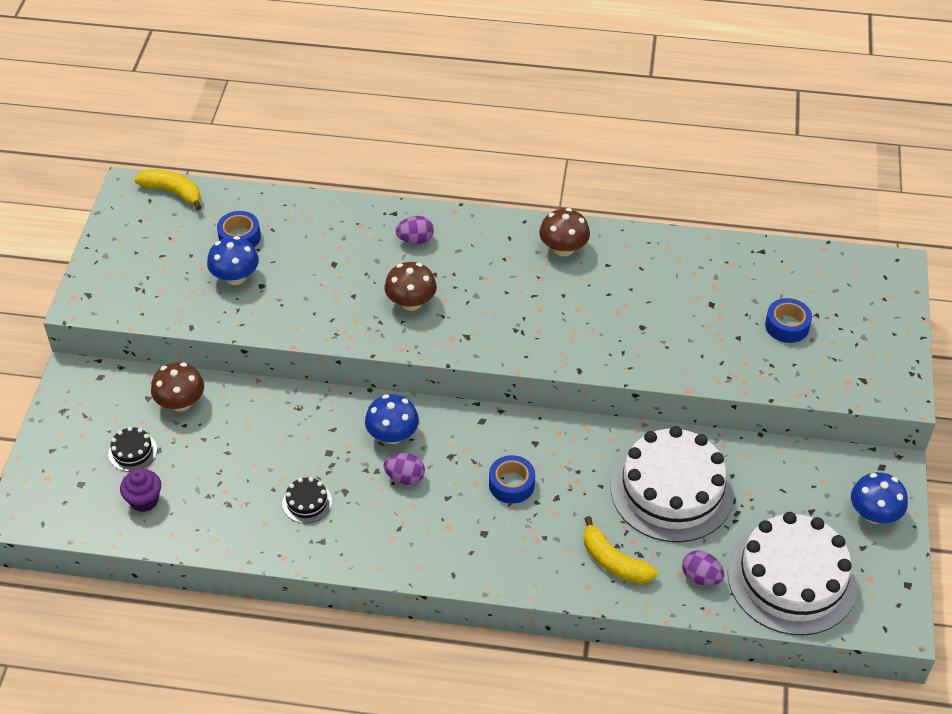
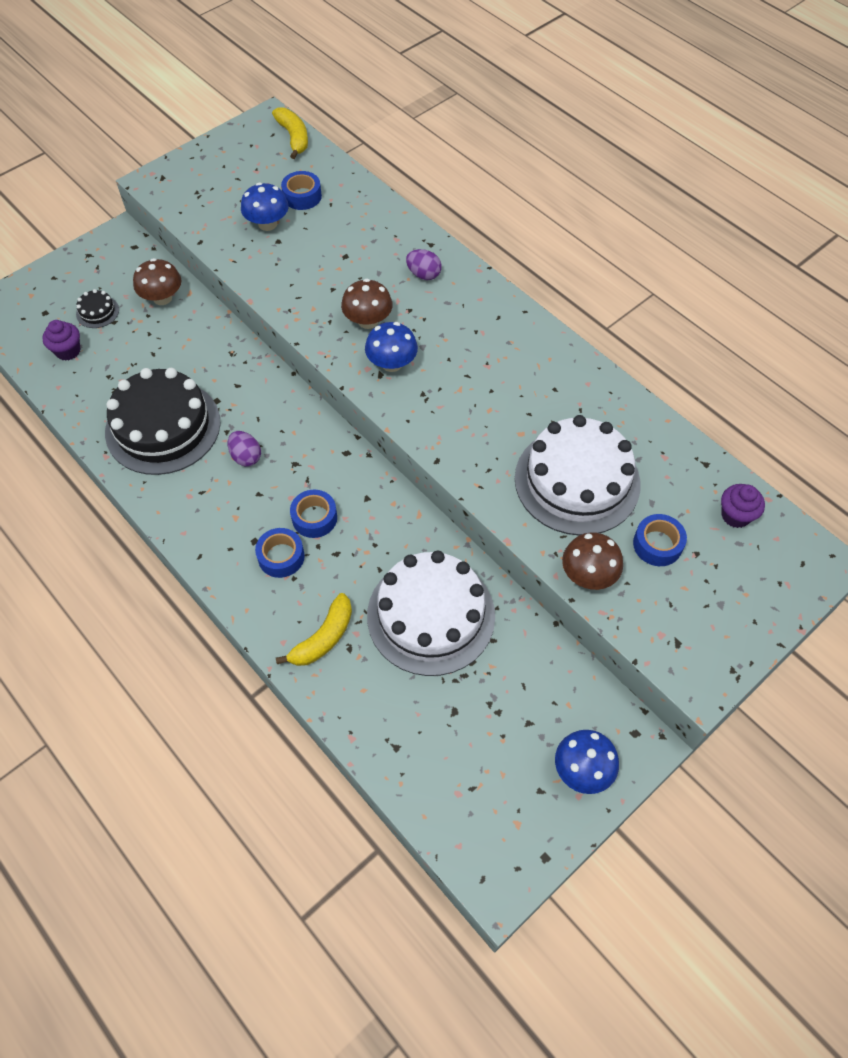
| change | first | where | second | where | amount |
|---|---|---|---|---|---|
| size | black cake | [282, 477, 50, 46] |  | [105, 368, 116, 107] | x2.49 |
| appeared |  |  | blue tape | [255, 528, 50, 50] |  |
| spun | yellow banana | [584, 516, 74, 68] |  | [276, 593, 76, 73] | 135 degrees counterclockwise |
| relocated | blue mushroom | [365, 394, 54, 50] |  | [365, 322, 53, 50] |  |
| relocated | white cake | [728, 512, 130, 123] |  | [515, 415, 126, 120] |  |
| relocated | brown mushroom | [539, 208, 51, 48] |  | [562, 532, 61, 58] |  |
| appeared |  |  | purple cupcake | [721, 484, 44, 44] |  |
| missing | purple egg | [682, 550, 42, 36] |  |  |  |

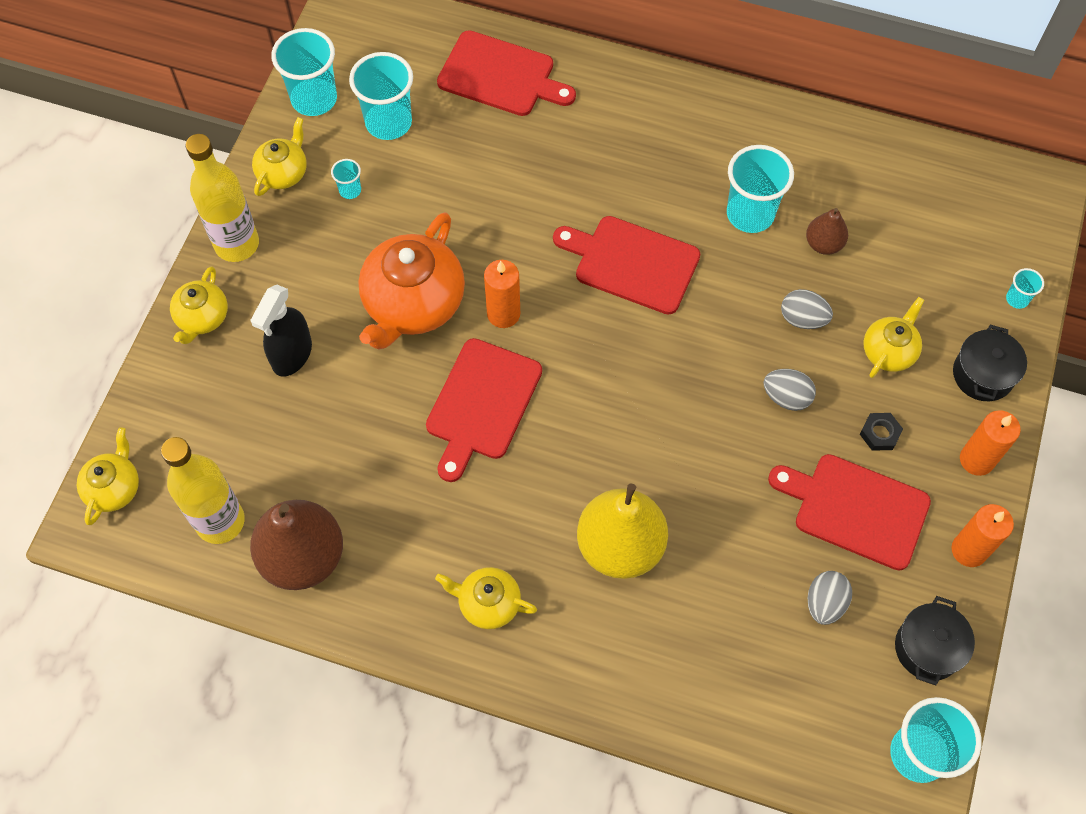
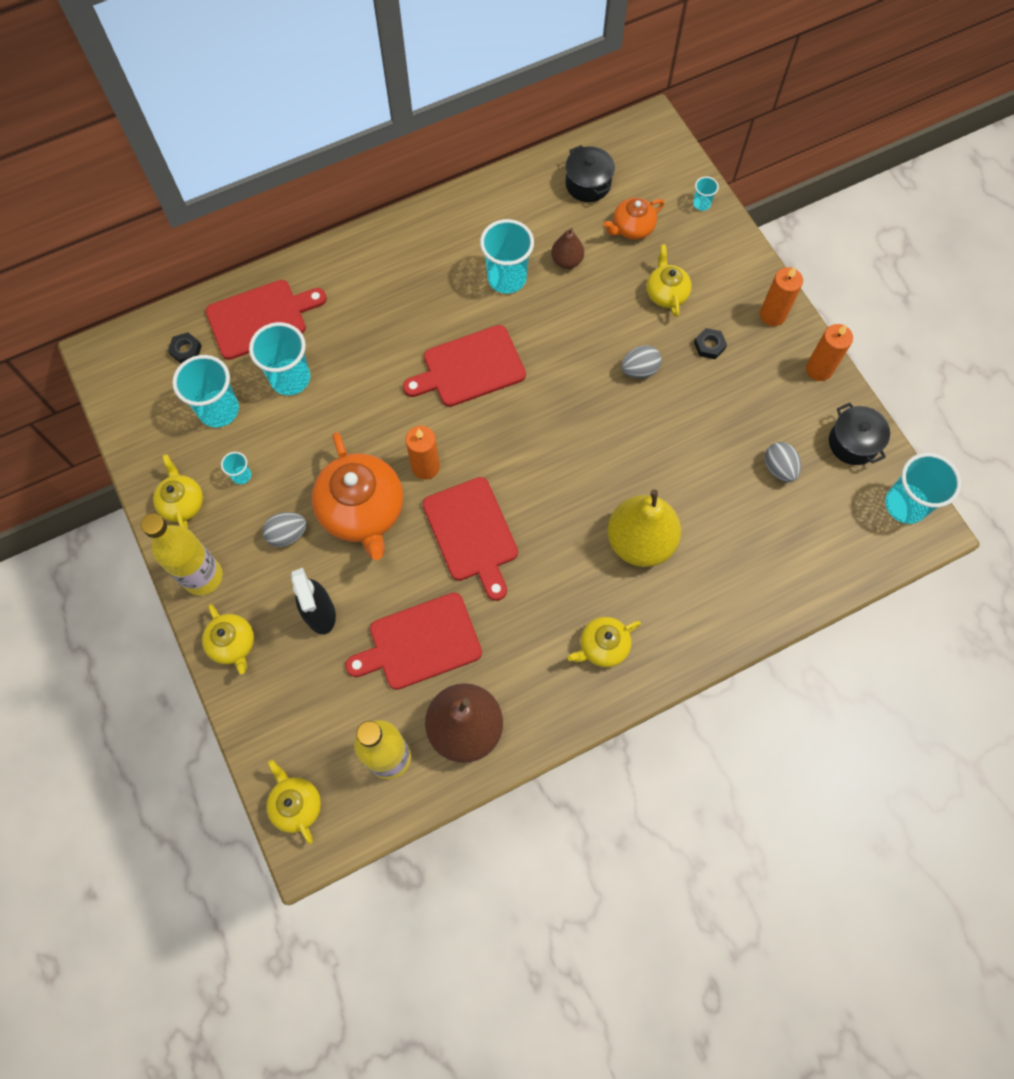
| change | first | where | second | where | amount |
|---|---|---|---|---|---|
| appeared |  |  | black nut | [168, 332, 34, 31] |  |
| relocated | turquoise cup | [271, 28, 66, 88] |  | [249, 322, 61, 73] |  |
| relocated | grey egg | [781, 289, 52, 40] |  | [263, 512, 44, 35] |  |
| relocated | red cutting board | [768, 454, 163, 116] |  | [345, 593, 137, 97] |  |
| relocated | black pot | [953, 325, 74, 76] |  | [565, 145, 50, 57] |  |
| appeared |  |  | orange teapot | [603, 198, 62, 42] |  |

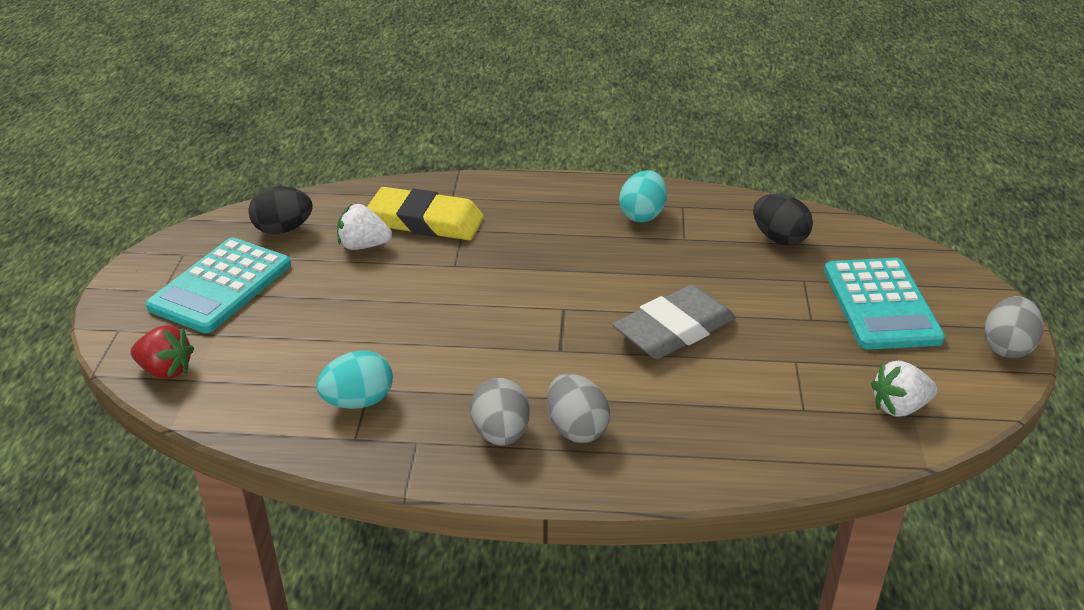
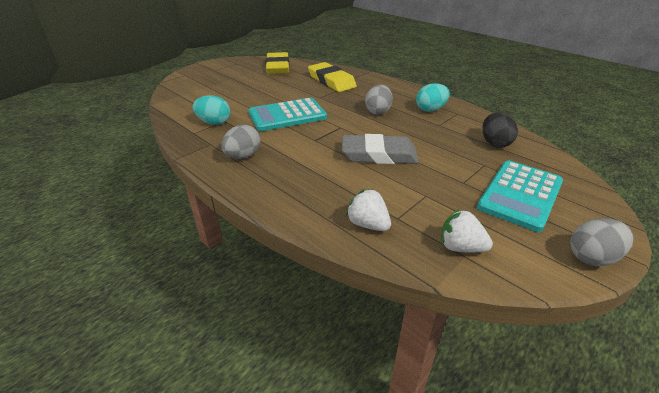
| change | first | where | second | where | amount |
|---|---|---|---|---|---|
| relocated | turquoise calculator | [146, 237, 145, 96] |  | [248, 98, 79, 33] |  |
| exchanged | black egg | [248, 186, 65, 48] | yellow eraser | [266, 52, 24, 22] |  |
| relocated | white strawberry | [337, 204, 55, 46] |  | [346, 189, 45, 42] |  |
| relocated | grey egg | [547, 374, 63, 69] |  | [365, 84, 28, 31] |  |
| missing | red strawberry | [131, 325, 63, 54] |  |  |  |

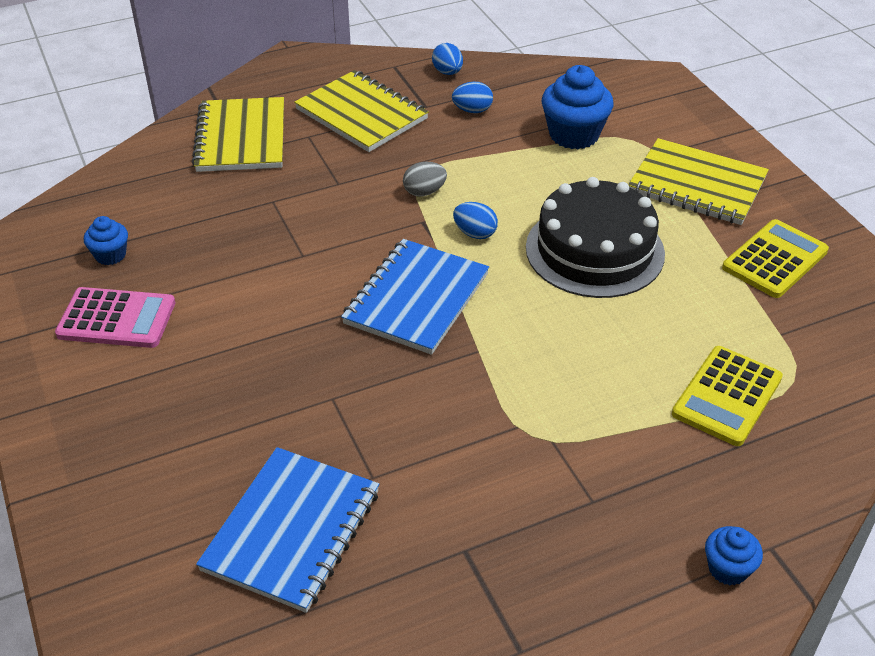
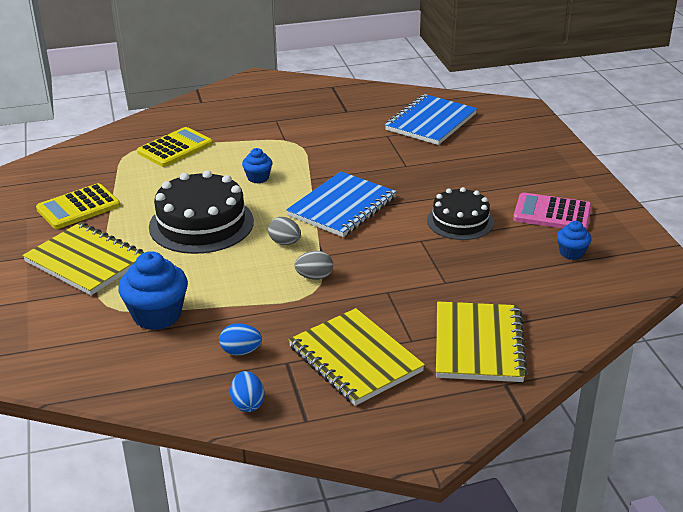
| change | first | where | second | where | amount |
|---|---|---|---|---|---|
| relocated | blue cupcake | [705, 526, 58, 59] |  | [242, 148, 31, 36] |  |
| colour | blue egg | [453, 202, 45, 37] | grey egg | [268, 217, 33, 28] |  |
| appeared |  |  | black cake | [427, 187, 67, 53] |  |

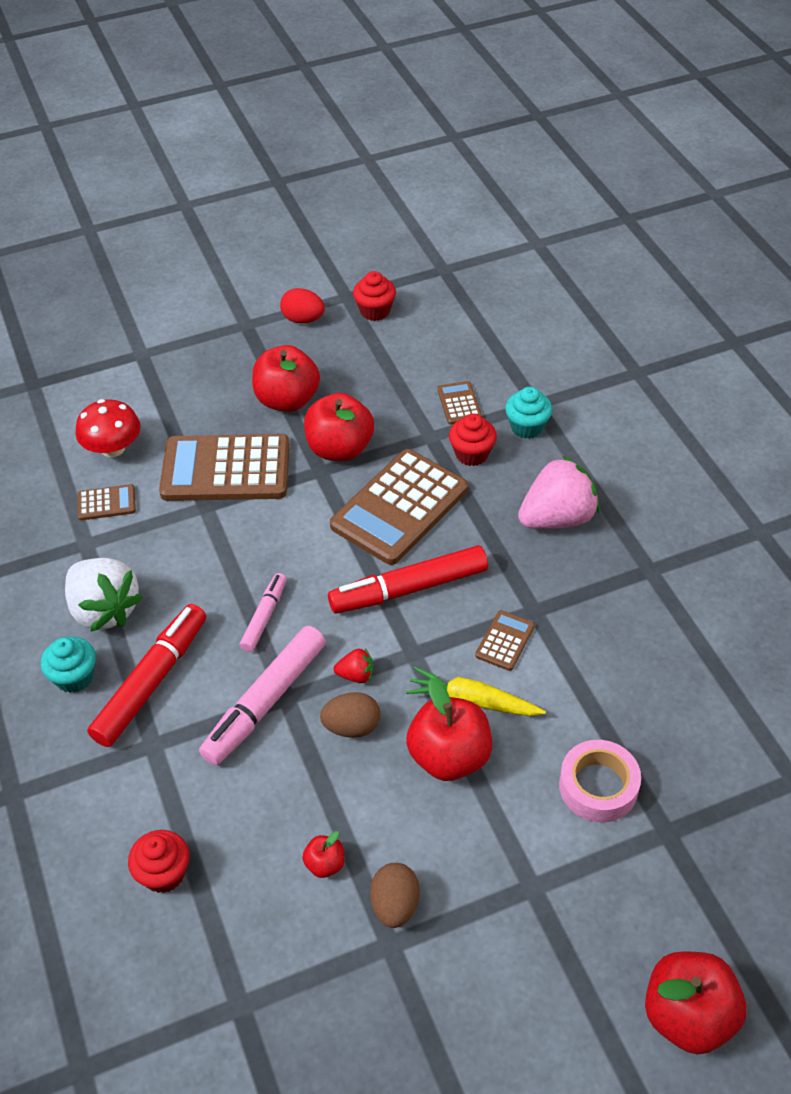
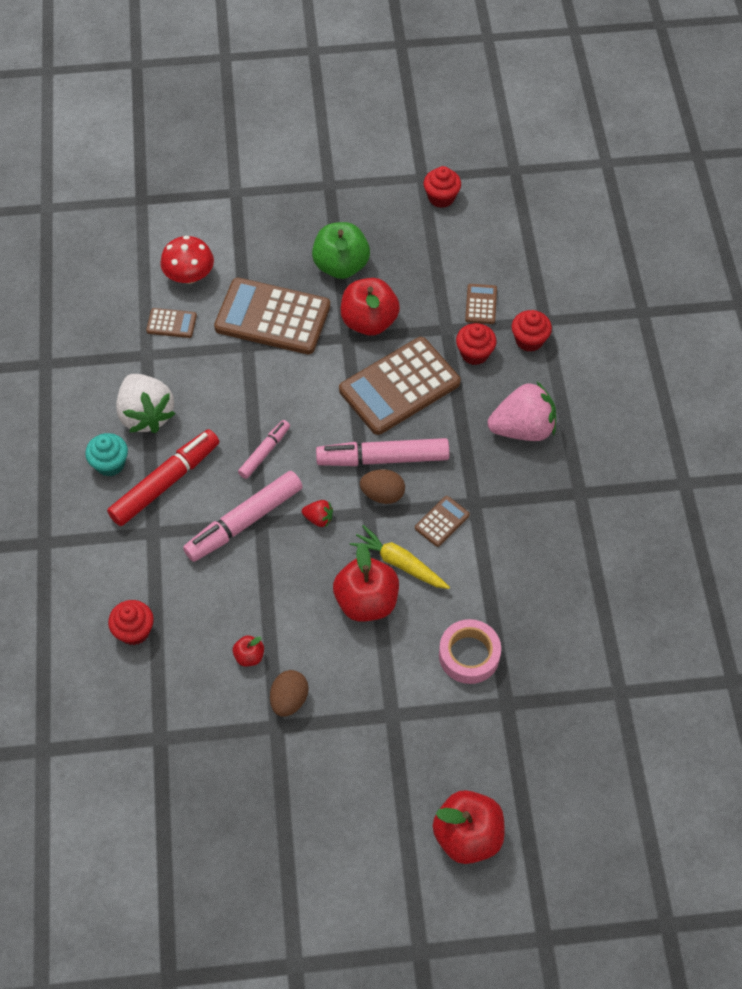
| change | first | where | second | where | amount |
|---|---|---|---|---|---|
| colour | red apple | [252, 345, 68, 67] | green apple | [312, 222, 58, 57] |  |
| colour | red marker | [328, 545, 160, 69] | pink marker | [316, 438, 133, 28] |  |
| relocated | brown egg | [320, 692, 60, 46] |  | [360, 469, 45, 35] |  |
| colour | turquoise cupcake | [505, 387, 47, 52] | red cupcake | [512, 310, 40, 42] |  |
| missing | red egg | [280, 288, 45, 35] |  |  |  |

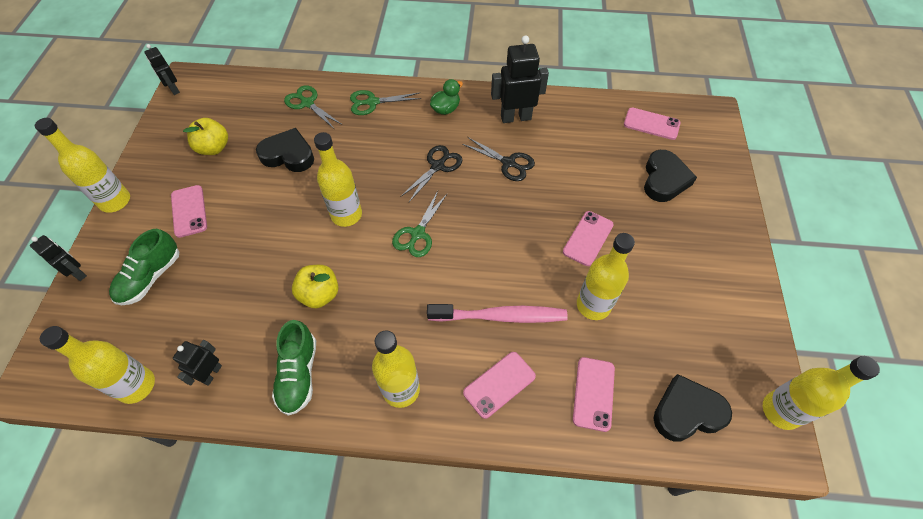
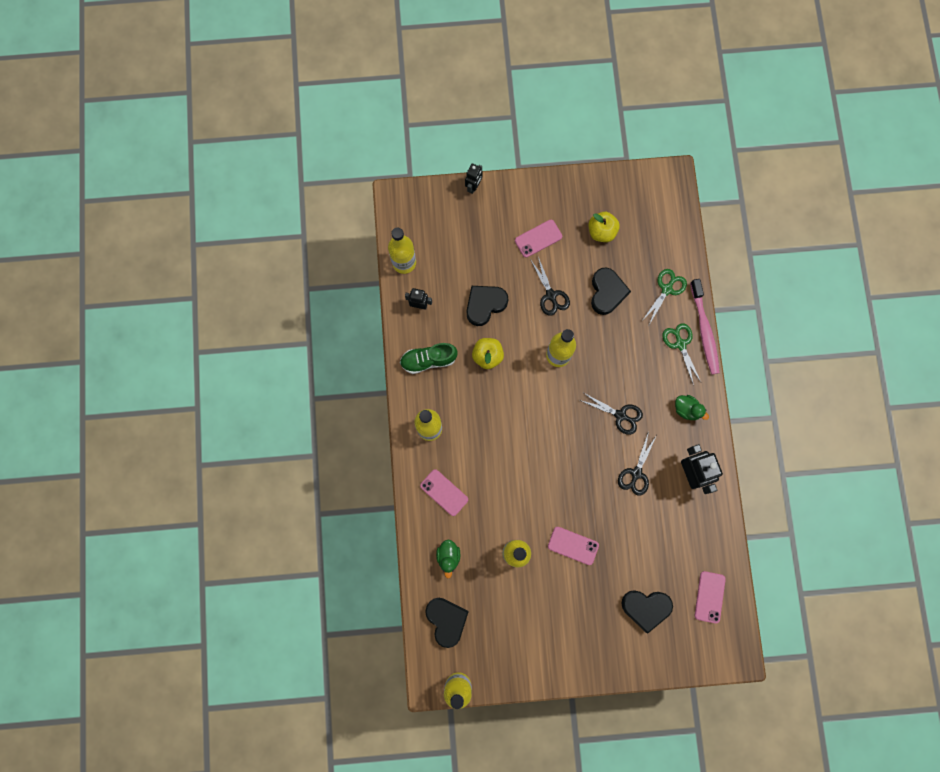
| change | first | where | second | where | amount |
|---|---|---|---|---|---|
| exchanged | pink phone | [573, 357, 42, 75] | green duck | [436, 540, 24, 38] |  |
| appeared |  |  | black heart | [467, 286, 41, 40] |  |
| appeared |  |  | black scissors | [530, 257, 40, 59] |  |
| relocated | pink toothbrush | [427, 304, 141, 19] |  | [690, 279, 30, 95] |  |
| missing | yellow bottle | [35, 118, 95, 95] |  |  |  |
| missing | green shoe | [109, 229, 70, 76] |  |  |  |
| missing | black robot | [145, 44, 35, 51] |  |  |  |
| missing | green scissors | [392, 191, 56, 66] |  |  |  |

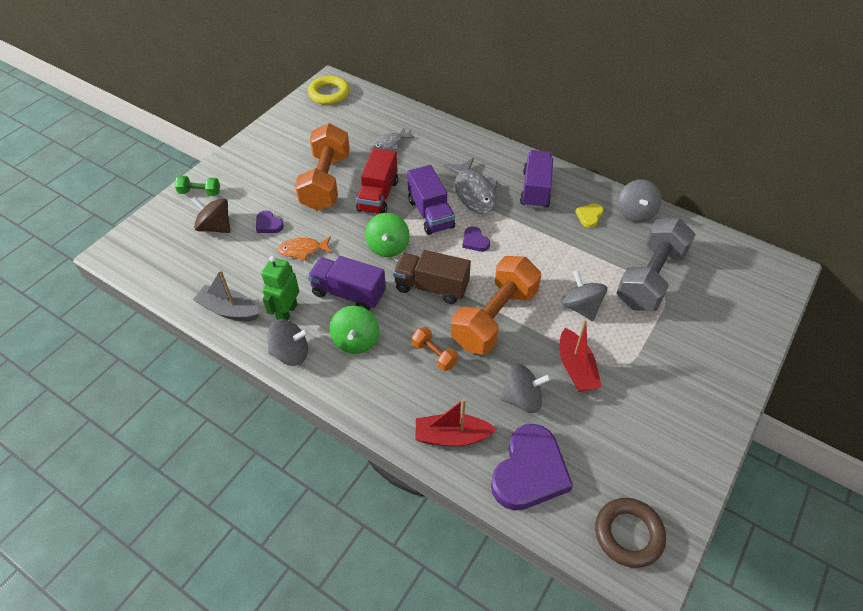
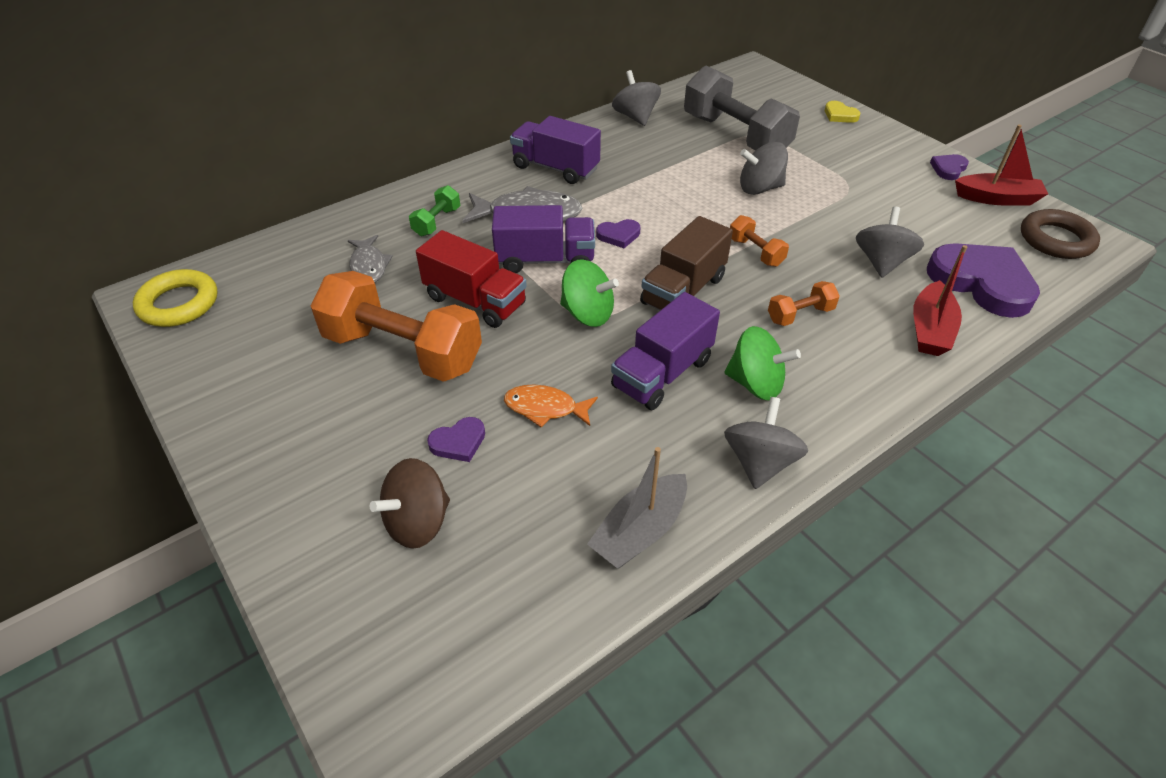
| change | first | where | second | where | amount |
|---|---|---|---|---|---|
| relocated | green dumbbell | [175, 176, 45, 20] |  | [409, 185, 51, 51] |  |
| spun | orange fish | [278, 236, 54, 25] |  | [504, 385, 94, 43] | 90 degrees clockwise |
| spun | grey spinning top | [618, 179, 44, 44] |  | [612, 70, 49, 56] | 135 degrees counterclockwise |
| size | orange dumbbell | [451, 256, 90, 99] |  | [730, 215, 59, 52] | x0.45 |
| relocated | yellow heart | [576, 204, 27, 24] |  | [825, 101, 35, 22] |  |
| appeared |  |  | purple heart | [930, 154, 39, 26] |  |
| relocated | red boat | [560, 320, 41, 72] |  | [955, 125, 93, 81] |  |
| missing | green robot | [261, 256, 38, 64] |  |  |  |

